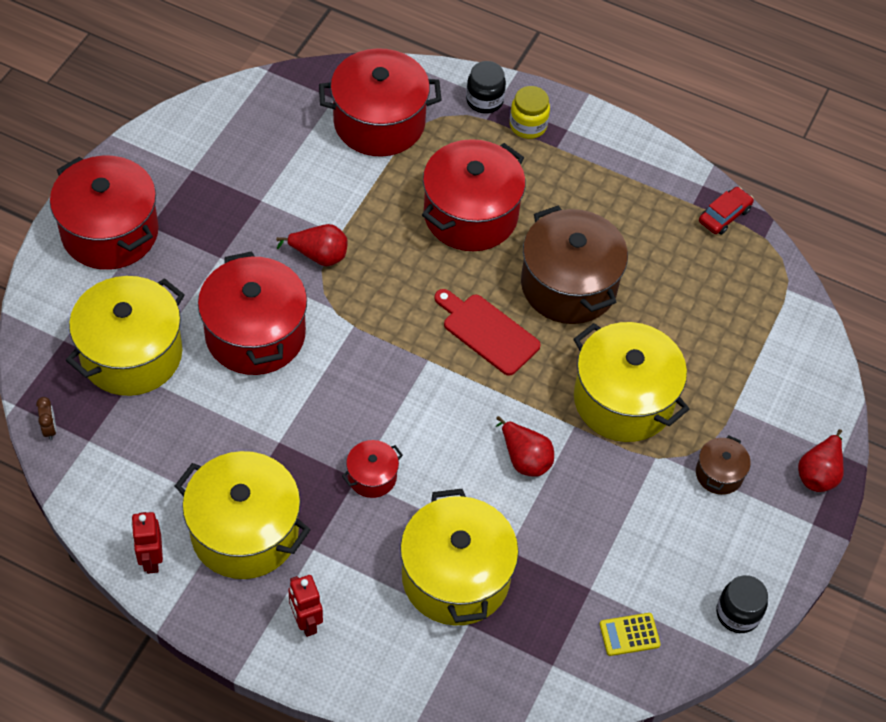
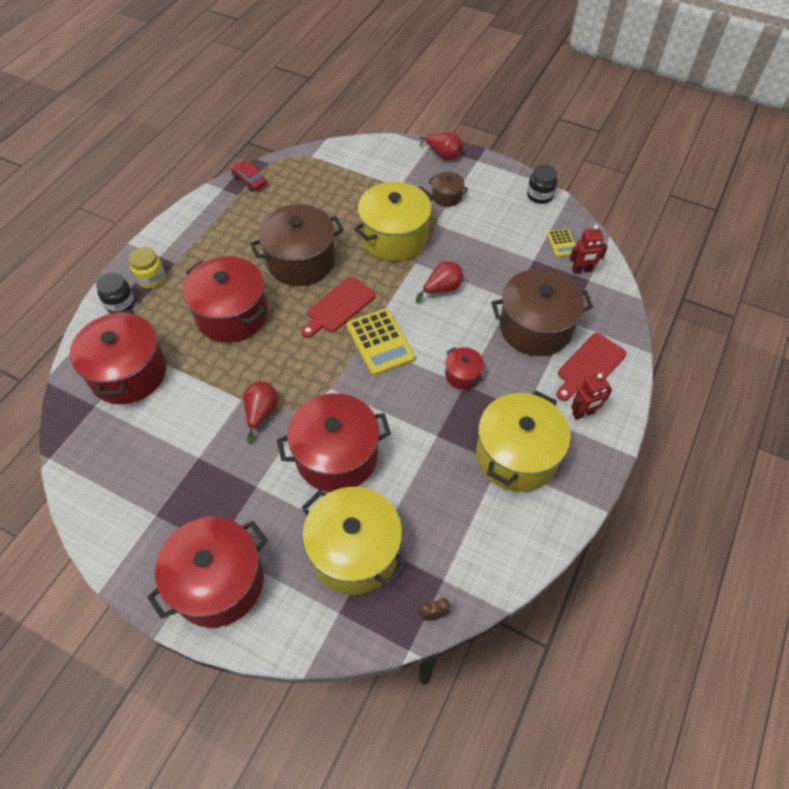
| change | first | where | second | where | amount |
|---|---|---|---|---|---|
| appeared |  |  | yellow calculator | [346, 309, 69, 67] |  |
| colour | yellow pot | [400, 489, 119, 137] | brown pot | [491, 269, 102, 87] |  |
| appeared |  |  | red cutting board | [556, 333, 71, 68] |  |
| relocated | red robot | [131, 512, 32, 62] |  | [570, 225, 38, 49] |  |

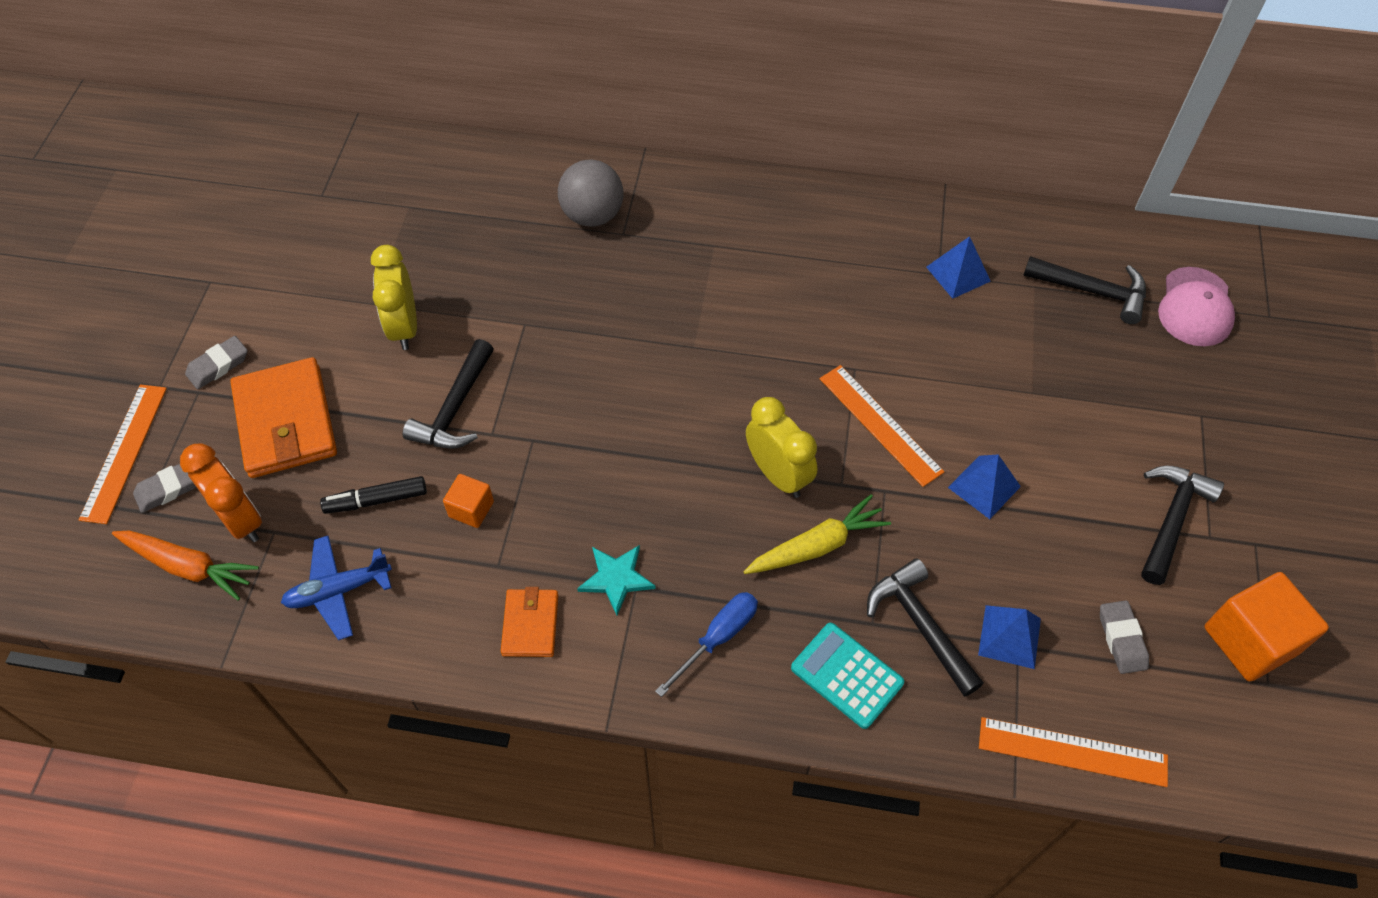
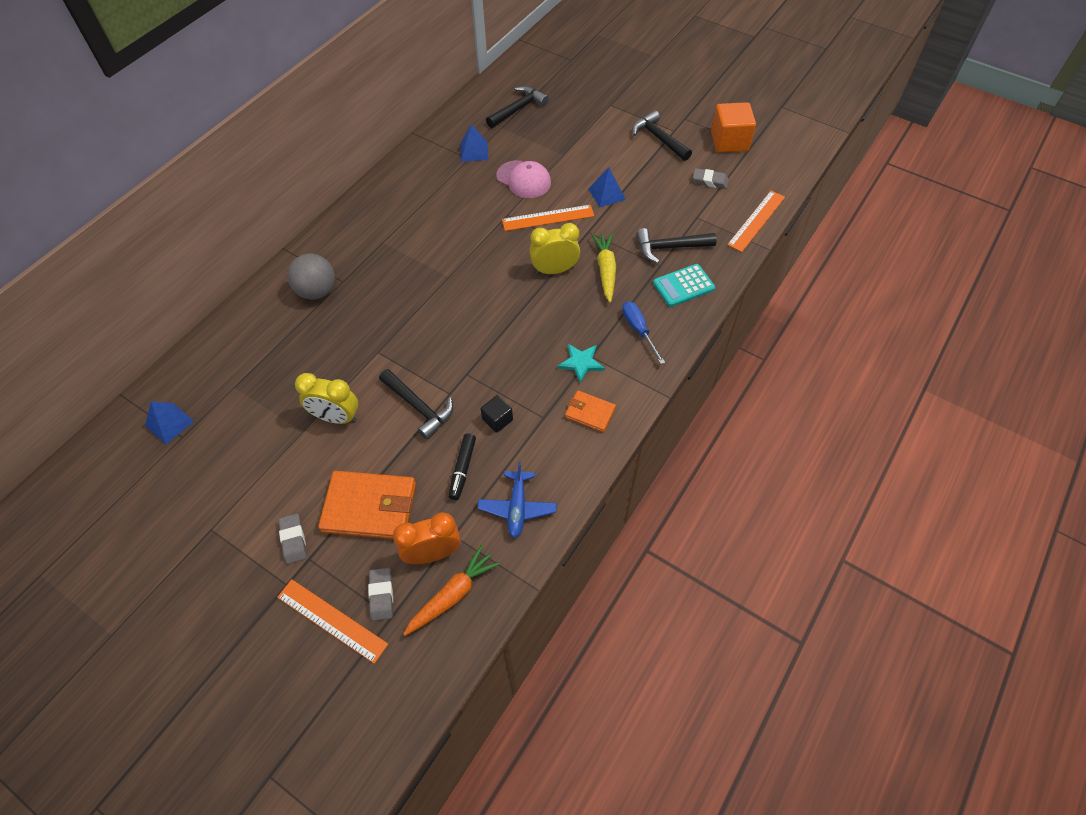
| change | first | where | second | where | amount |
|---|---|---|---|---|---|
| relocated | blue pyramid | [978, 605, 63, 64] |  | [145, 401, 49, 43] |  |
| colour | orange cube | [443, 474, 51, 54] | black cube | [481, 395, 32, 38] |  |
| relocated | pink cap | [1158, 267, 77, 79] |  | [496, 160, 55, 38] |  |

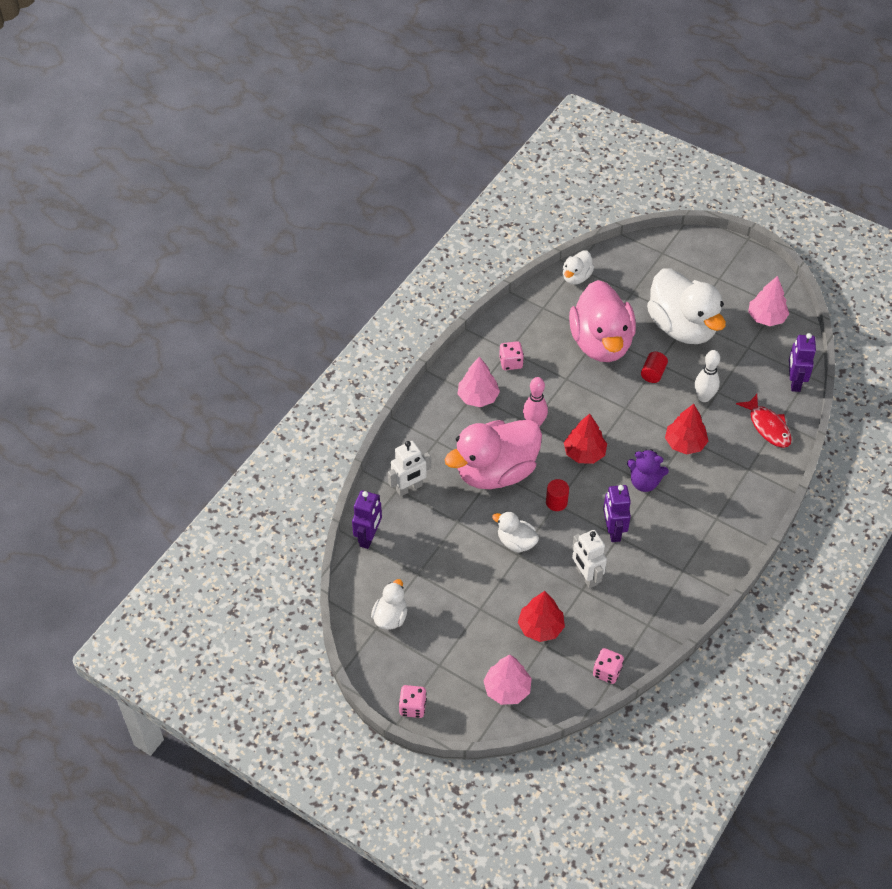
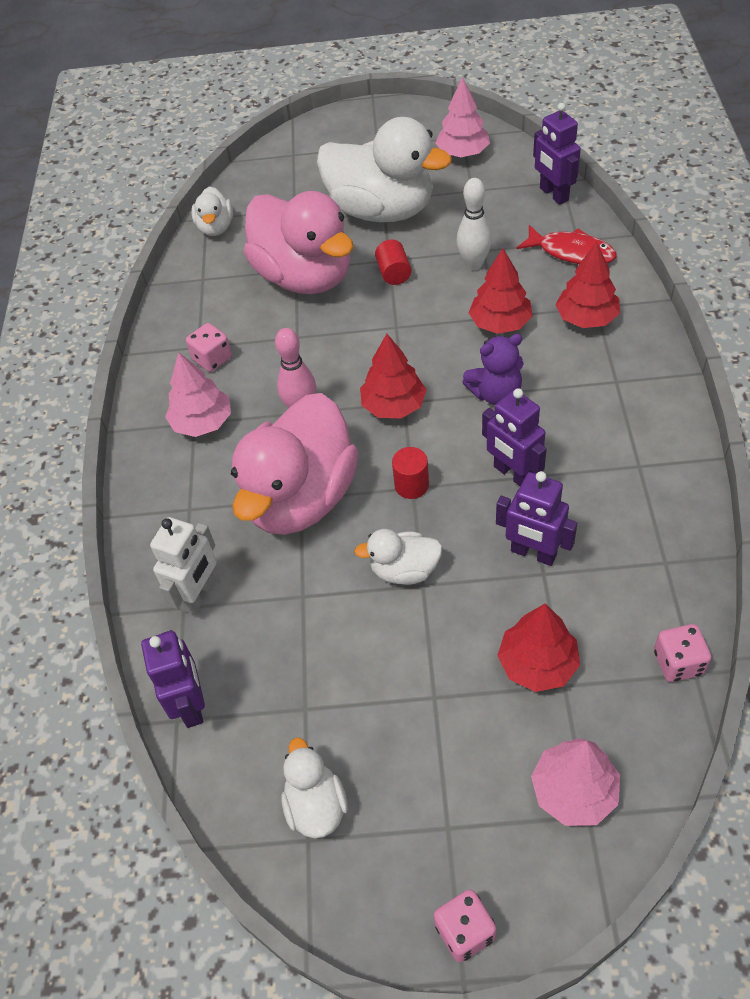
| change | first | where | second | where | amount |
|---|---|---|---|---|---|
| colour | white robot | [572, 530, 35, 58] | purple robot | [496, 471, 81, 95] |  |
| appeared |  |  | red tree | [555, 242, 65, 86] |  |

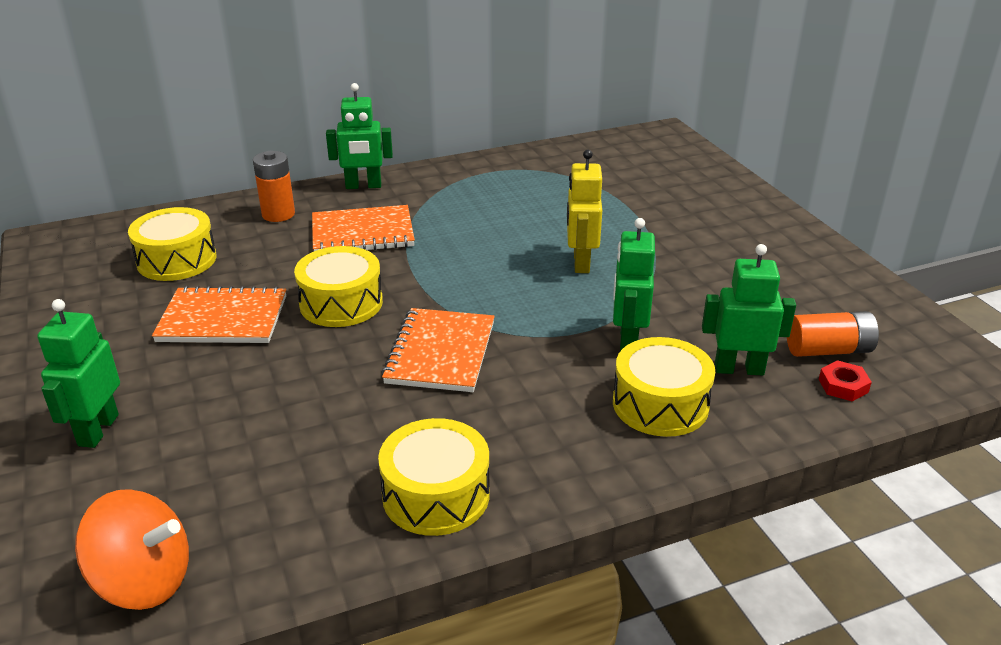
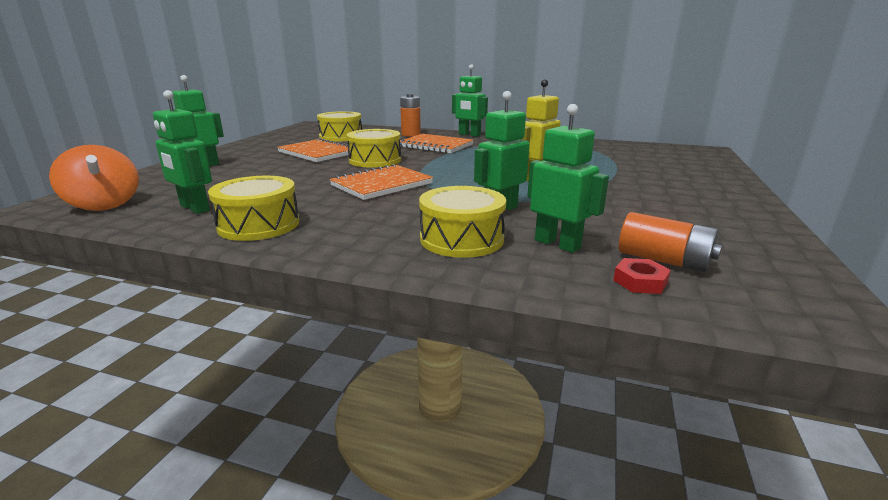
| change | first | where | second | where | amount |
|---|---|---|---|---|---|
| appeared |  |  | green robot | [153, 90, 59, 124] |  |

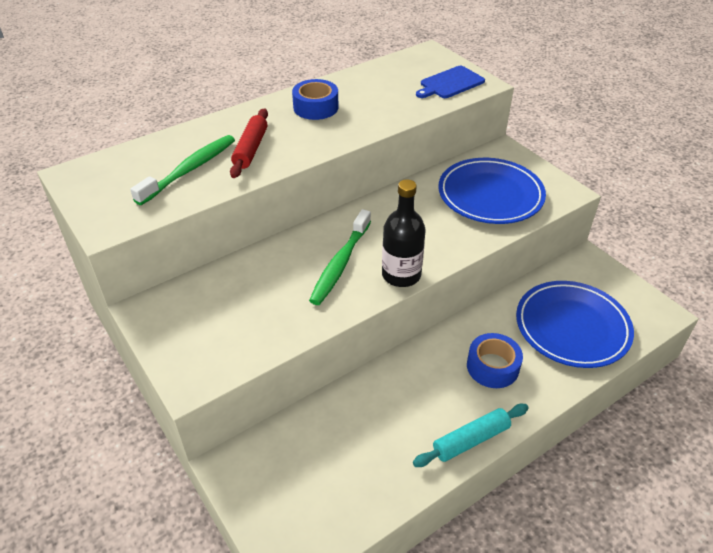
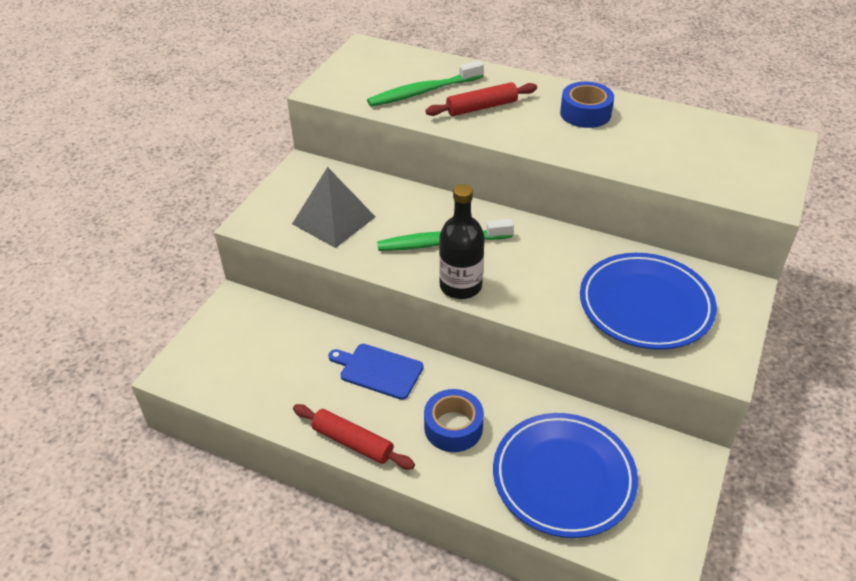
| change | first | where | second | where | amount |
|---|---|---|---|---|---|
| appeared |  |  | grey pyramid | [292, 167, 84, 81] |  |
| colour | turquoise rolling pin | [413, 404, 116, 63] | red rolling pin | [293, 404, 122, 65] |  |
| relocated | blue cutting board | [416, 66, 69, 32] |  | [328, 344, 96, 56] |  |
| spun | green toothbrush | [130, 135, 105, 70] |  | [367, 60, 117, 47] | 150 degrees clockwise |

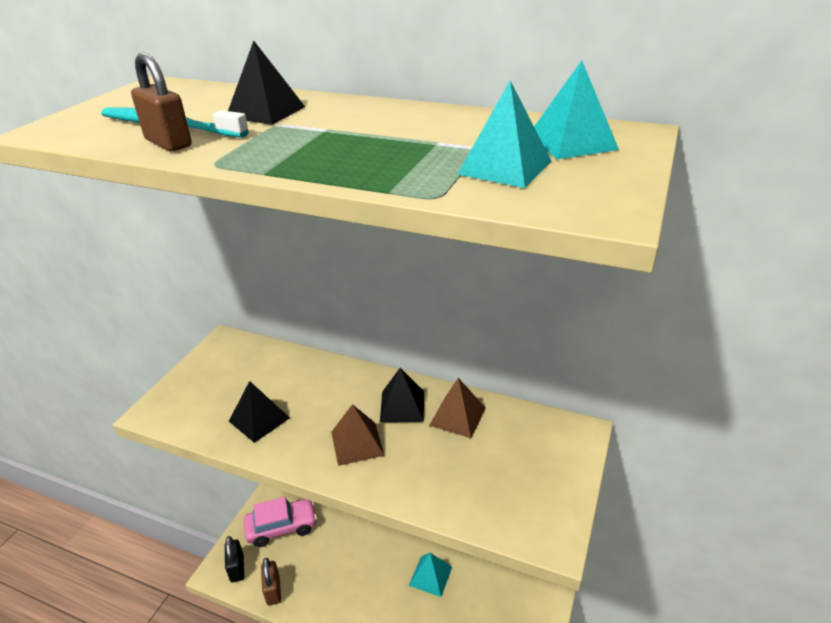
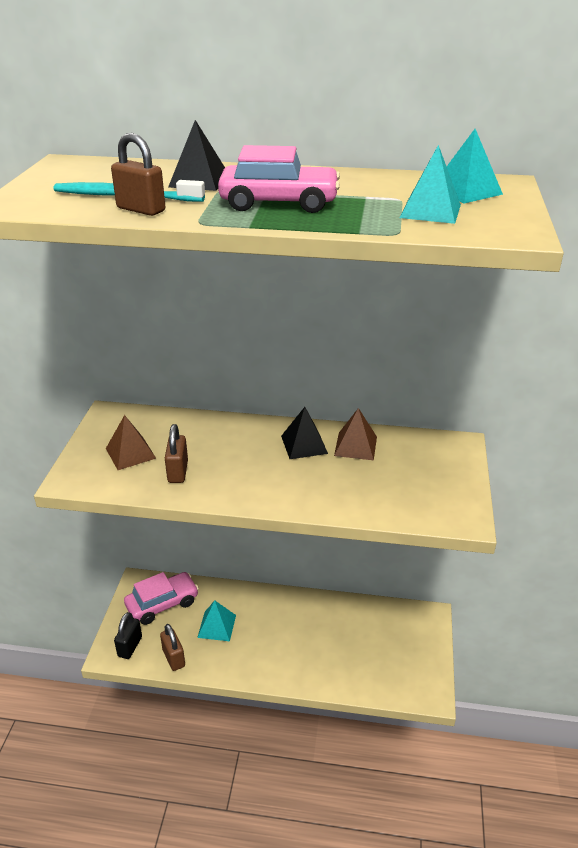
| change | first | where | second | where | amount |
|---|---|---|---|---|---|
| relocated | brown pyramid | [331, 404, 53, 62] |  | [106, 415, 50, 55] |  |
| spun | black padlock | [225, 536, 19, 47] |  | [114, 612, 28, 47] | 45 degrees clockwise |
| exchanged | black pyramid | [229, 381, 61, 62] | brown padlock | [165, 424, 23, 59] |  |
| relocated | turquoise pyramid | [409, 553, 43, 44] |  | [197, 600, 39, 41] |  |
| appeared |  |  | pink car | [218, 145, 122, 68] |  |

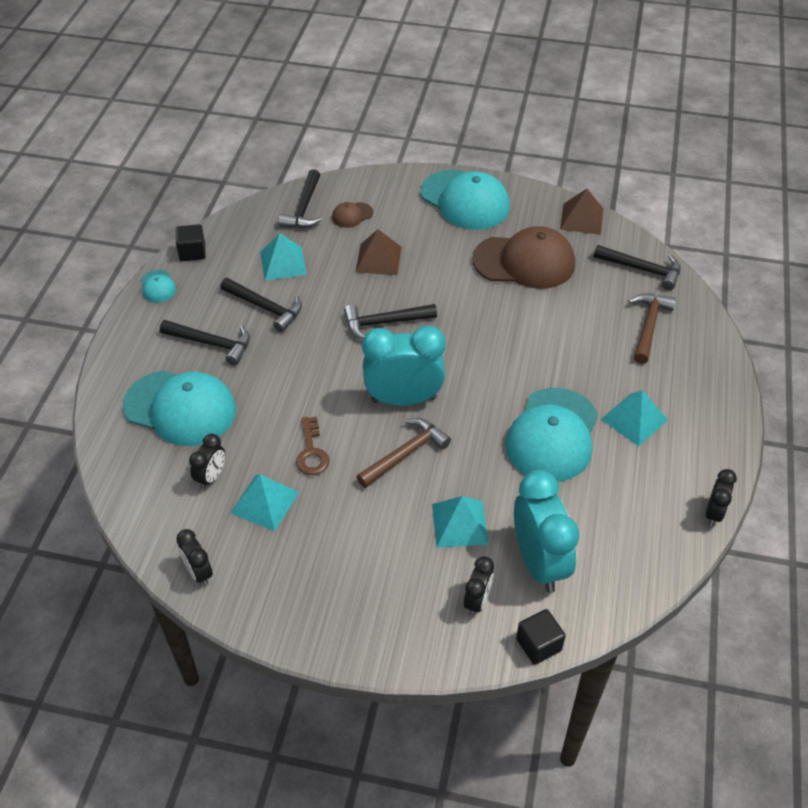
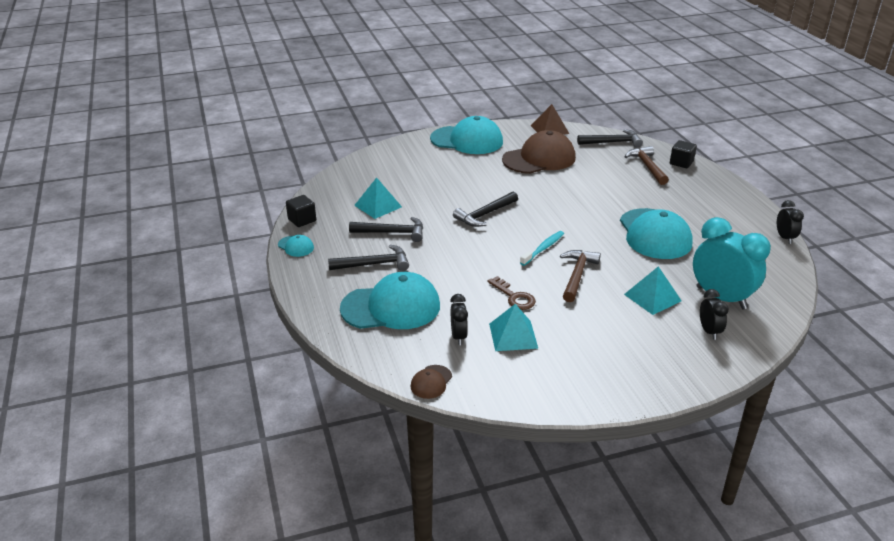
| change | first | where | second | where | amount |
|---|---|---|---|---|---|
| relocated | brown cap | [332, 202, 41, 26] |  | [410, 365, 42, 34] |  |
| exchanged | turquoise clock | [362, 326, 84, 80] | turquoise toothbrush | [520, 231, 44, 35] |  |
| relocated | black cube | [516, 609, 50, 56] |  | [670, 140, 27, 28] |  |
| missing | black clock | [176, 529, 37, 57] |  |  |  |
| missing | black hammer | [278, 169, 44, 59] |  |  |  |
| missing | brown pyramid | [356, 229, 46, 46] |  |  |  |
| missing | turquoise pyramid | [601, 390, 67, 56] |  |  |  |

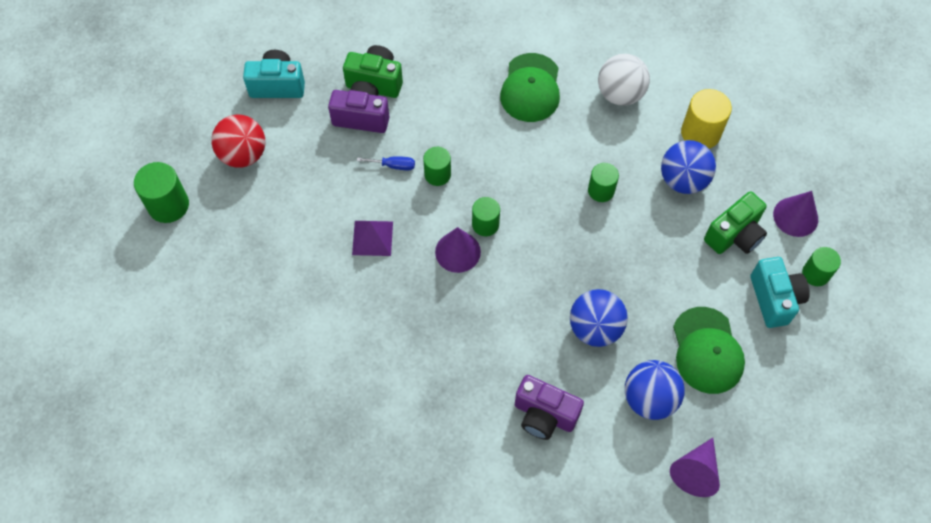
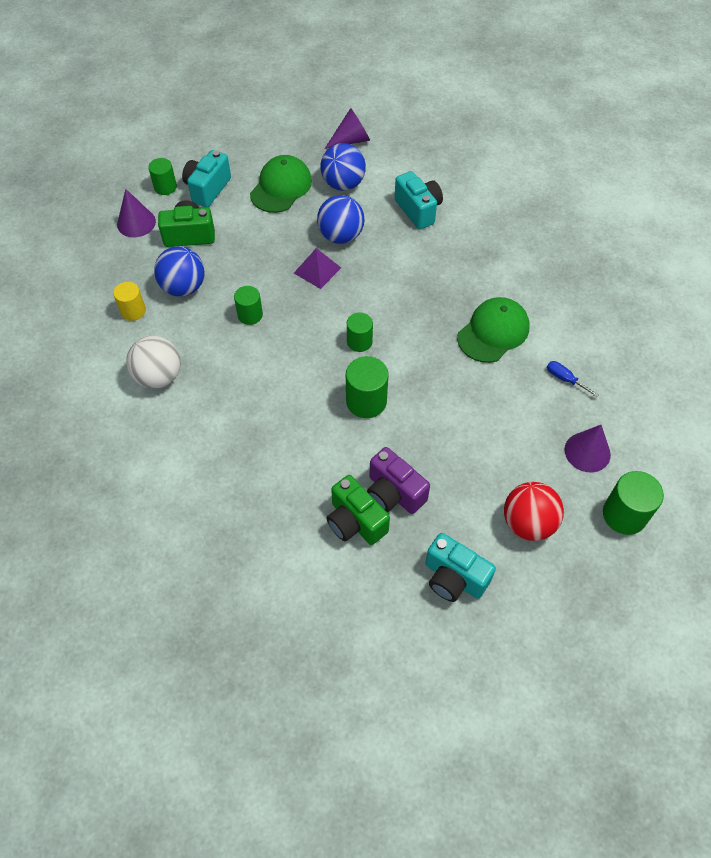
| change | first | where | second | where | amount |
|---|---|---|---|---|---|
| size | yellow cylinder | [681, 89, 51, 60] |  | [113, 282, 33, 39] | x0.66 |
| relocated | purple pyramid | [352, 221, 41, 35] |  | [294, 248, 47, 41] |  |
| size | green cylinder | [423, 147, 28, 39] |  | [346, 356, 43, 62] | x1.53 |
| colour | purple camera | [515, 375, 69, 65] | turquoise camera | [394, 171, 49, 59] |  |
| relocated | green cap | [500, 53, 60, 69] |  | [457, 297, 72, 66] |  |
| relocated | blue screwdriver | [357, 156, 58, 14] |  | [547, 361, 52, 36] |  |
| relocated | purple cone | [435, 227, 46, 46] |  | [565, 425, 46, 47] |  |

